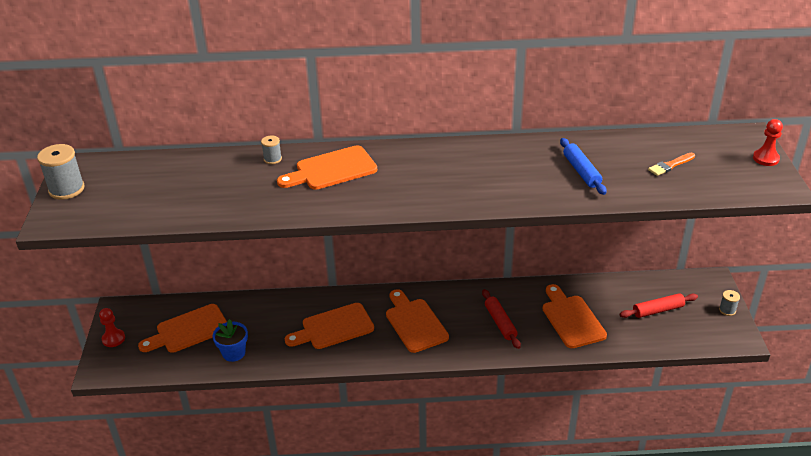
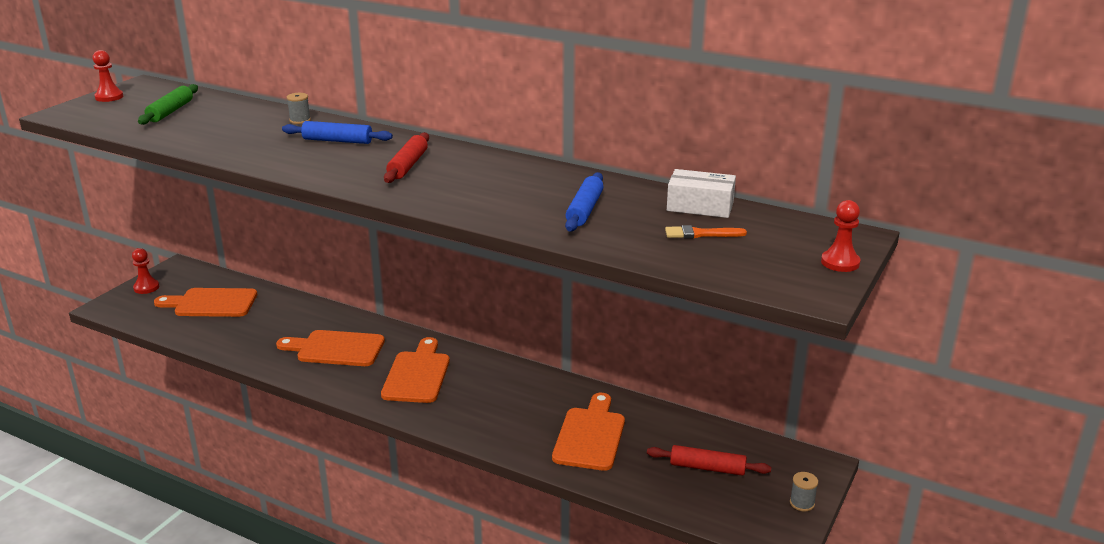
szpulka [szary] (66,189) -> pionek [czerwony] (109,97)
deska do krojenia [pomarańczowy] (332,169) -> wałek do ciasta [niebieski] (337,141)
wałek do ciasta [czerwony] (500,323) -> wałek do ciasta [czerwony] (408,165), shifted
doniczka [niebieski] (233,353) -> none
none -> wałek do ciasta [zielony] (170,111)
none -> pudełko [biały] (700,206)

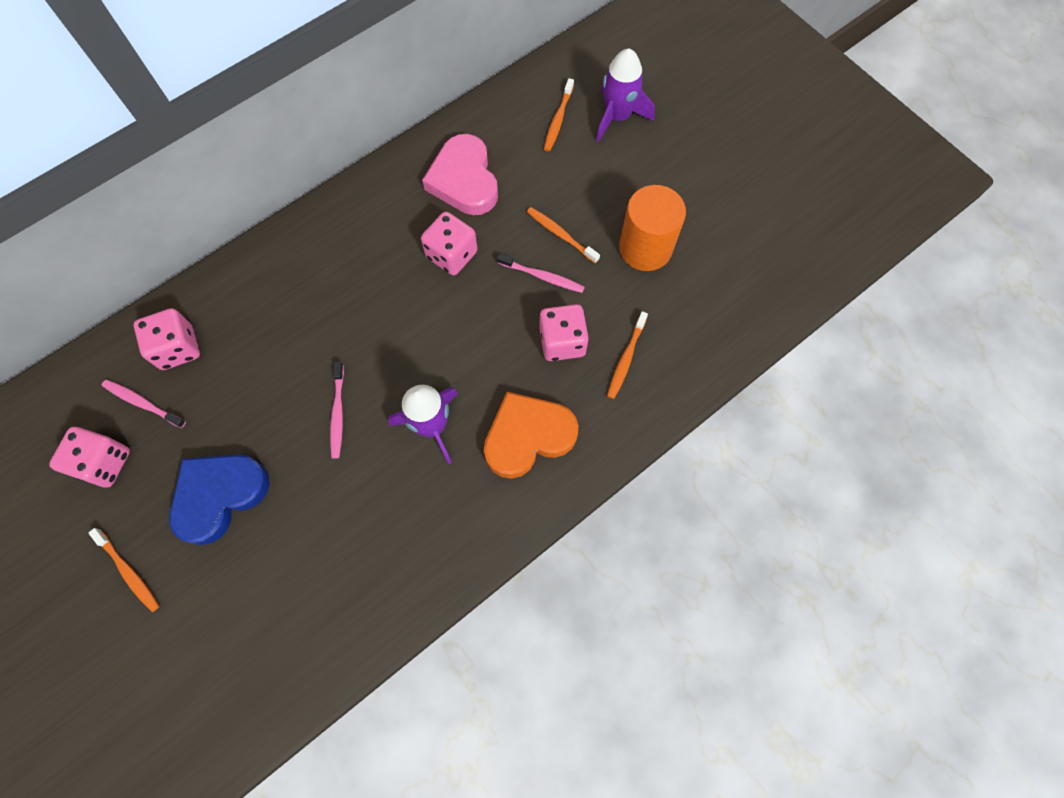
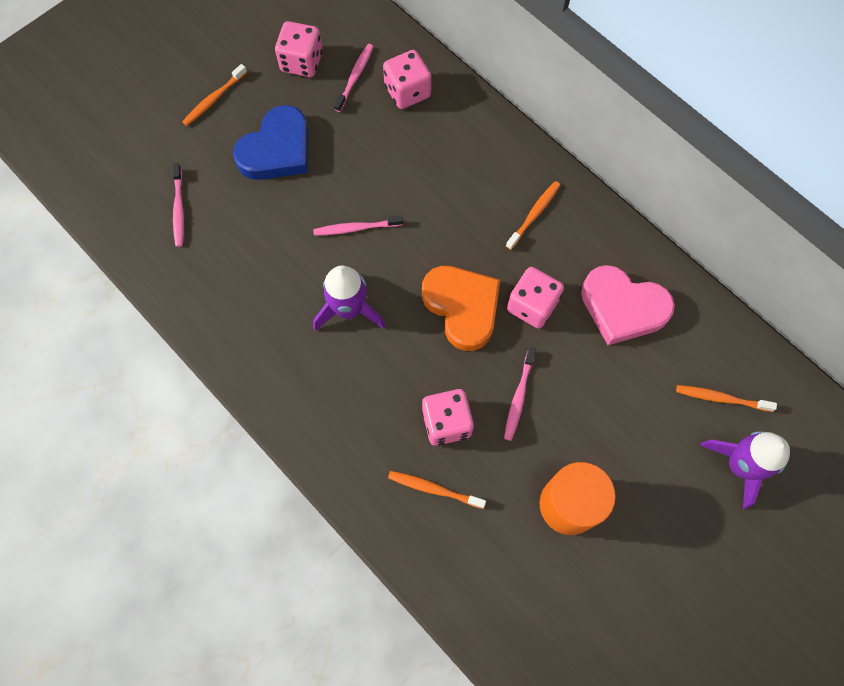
serce [różowy] (464,180) -> serce [różowy] (622,307), 135 degrees counterclockwise
szczoteczka do zębów [pomarańczowy] (561,235) -> szczoteczka do zębów [pomarańczowy] (534,215), shifted
serce [pomarańczowy] (528,436) -> serce [pomarańczowy] (462,307), shifted
serce [niebieski] (219,496) -> serce [niebieski] (277,150), 90 degrees clockwise
none -> szczoteczka do zębów [różowy] (179,209)

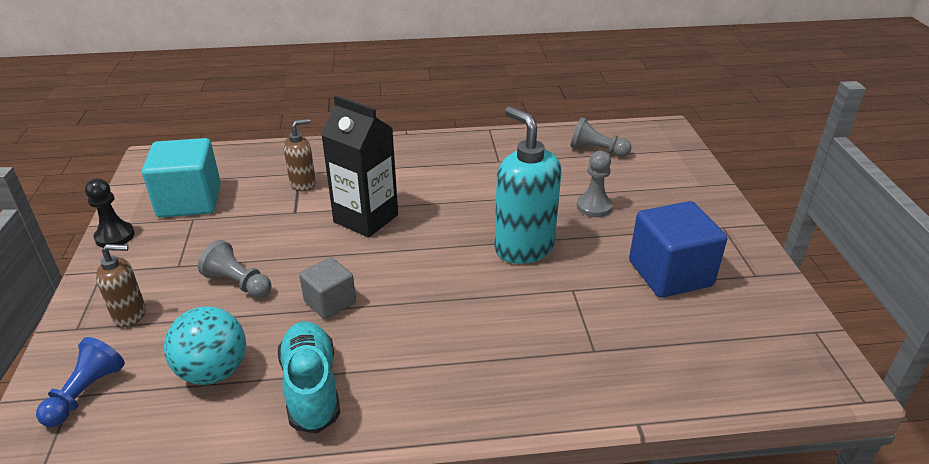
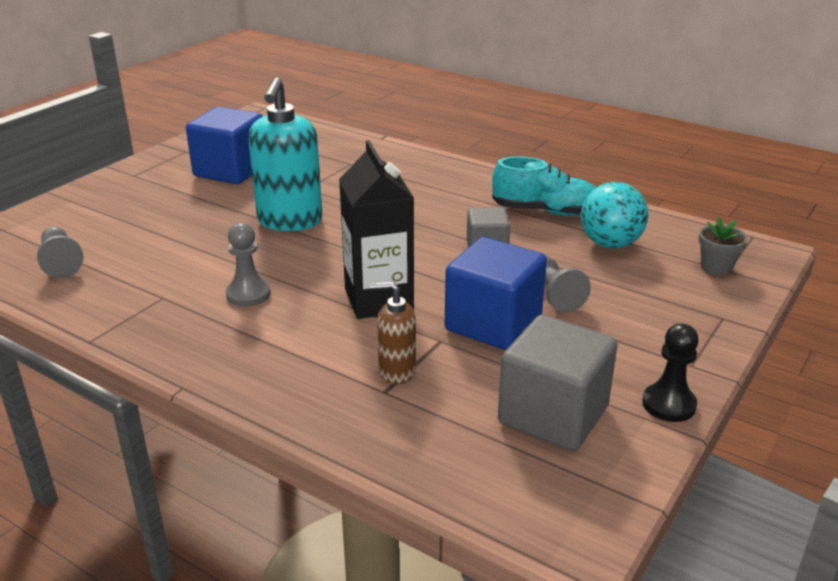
sześcian [turkusowy] (190,201) -> sześcian [szary] (553,415)
pionek [szary] (594,207) -> pionek [szary] (248,294), shifted
dozownik mydła [brązowy] (130,315) -> none
but [turkusowy] (311,387) -> but [turkusowy] (546,211), 105 degrees counterclockwise
pionek [niebieski] (86,393) -> doniczka [szary] (716,267)
none -> sześcian [niebieski] (493,324)

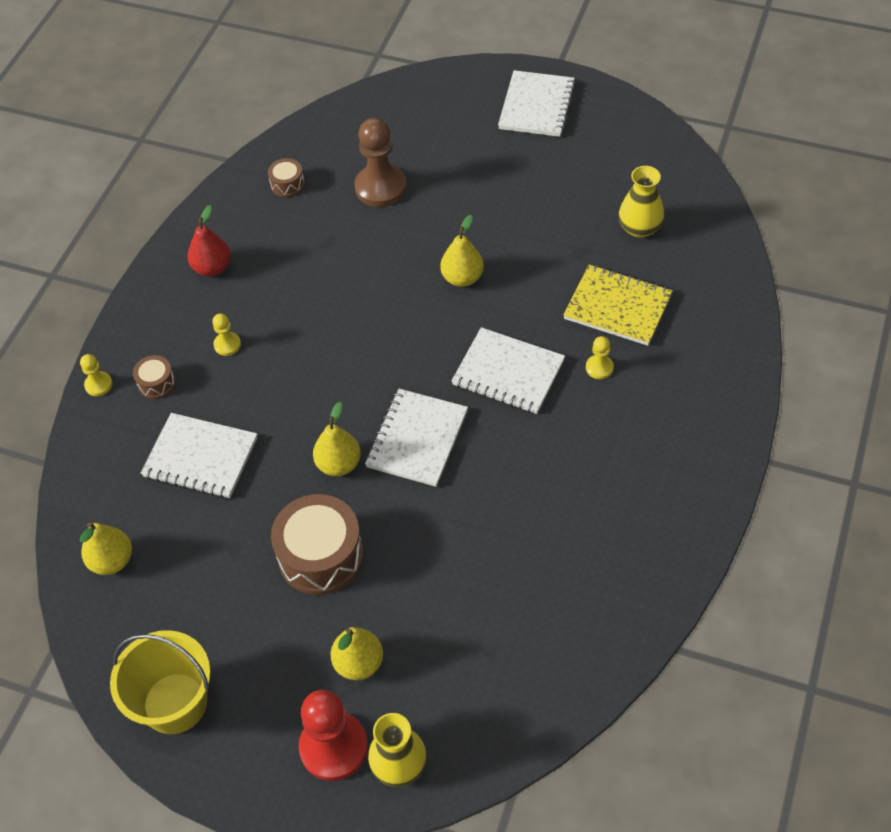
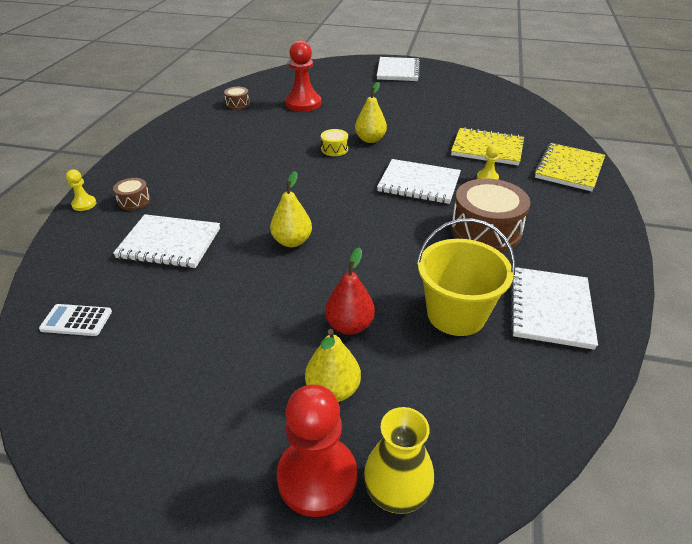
pionek [brązowy] (380,187) -> pionek [czerwony] (303,103)
wazon [żółty] (639,228) -> none
gruszka [czerwony] (212,268) -> gruszka [czerwony] (349,325), shifted
pionek [żółty] (227,345) -> none
zeszyt [biały] (417,439) -> zeszyt [biały] (550,309), shifted
bęben [brązowy] (321,556) -> bęben [brązowy] (485,231), shifted
gruszka [żółty] (112,561) -> kalkulator [biały] (76,320)
wiadro [żółty] (175,703) -> wiadro [żółty] (456,314), shifted
none -> bęben [żółty] (334,149)
none -> zeszyt [żółty] (569,169)

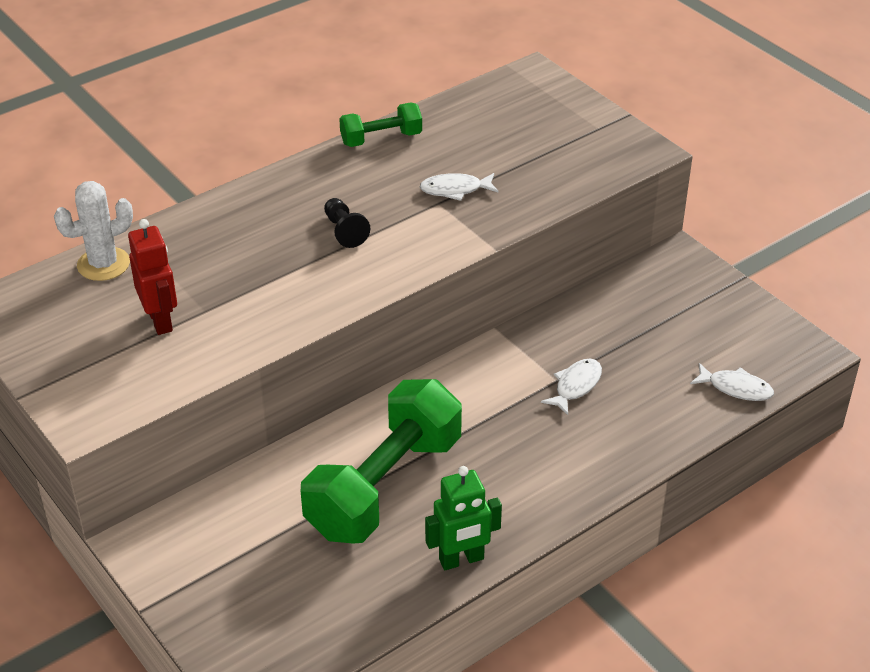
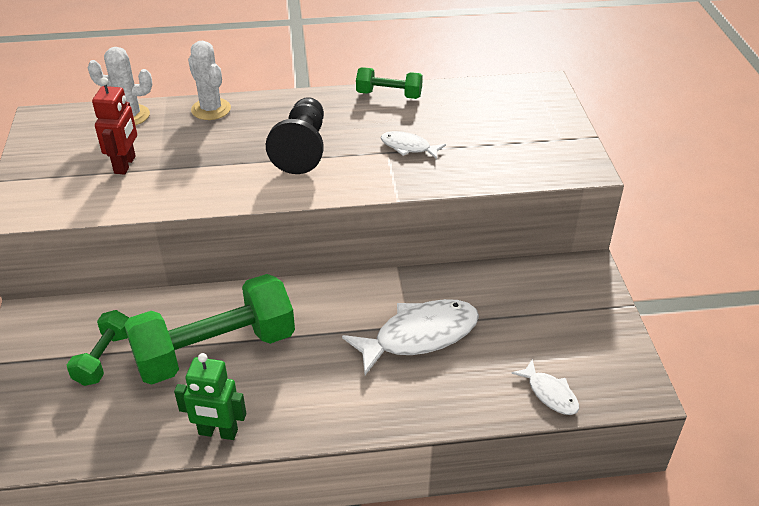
pionek [czarny] (344,231) -> pionek [czarny] (302,149), x1.87
ryba [biały] (575,386) -> ryba [biały] (419,336), x1.93
none -> kaktus [biały] (211,109)
none -> hantel [zielony] (104,358)

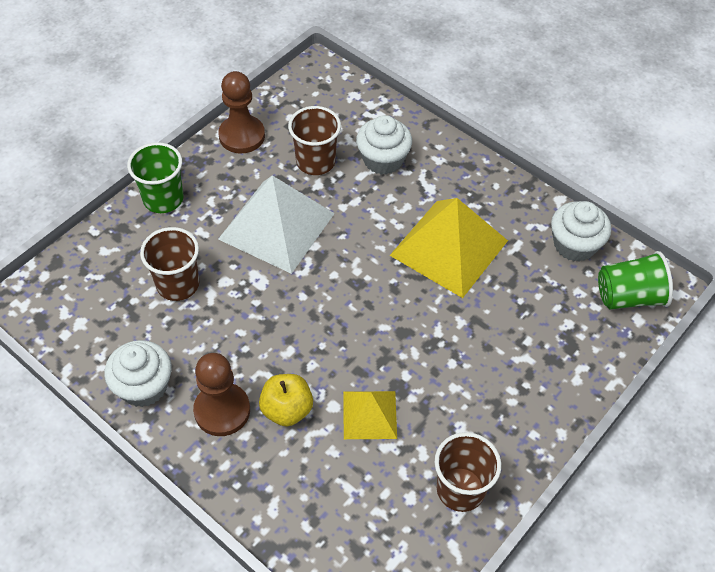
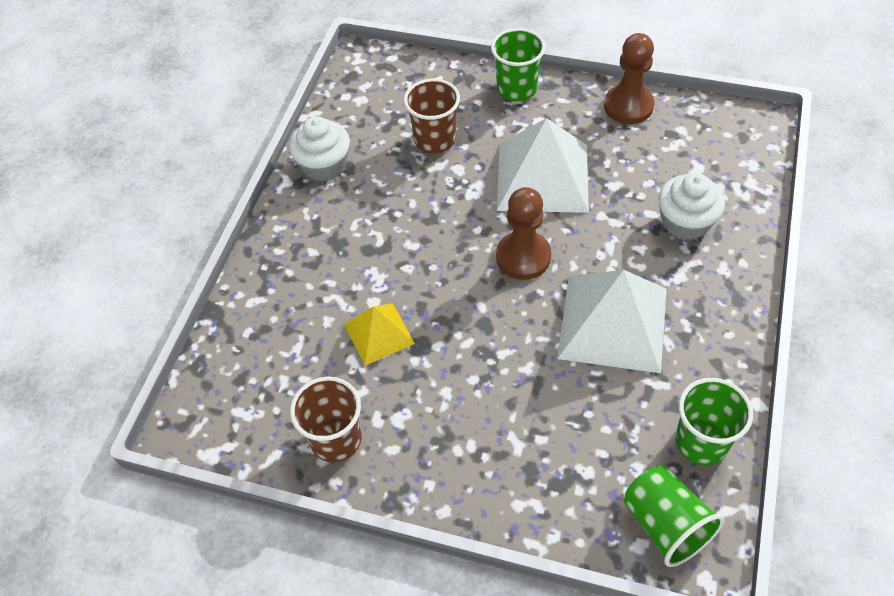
szklanka [brązowy] (315,162) -> none
piramida [żółty] (449,248) -> piramida [biały] (612,323)
muffinka [biały] (574,245) -> szklanka [zielony] (701,442)
pionek [brązowy] (222,410) -> pionek [brązowy] (523,257), shifted
jabłko [żółty] (287,410) -> none

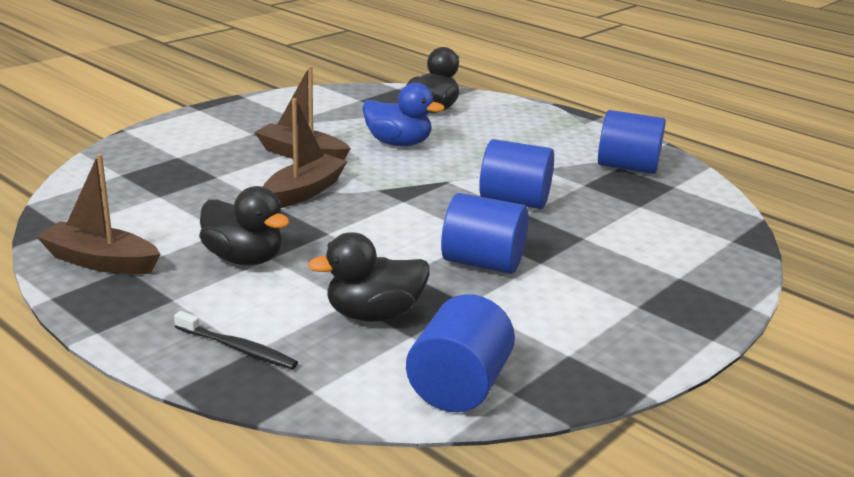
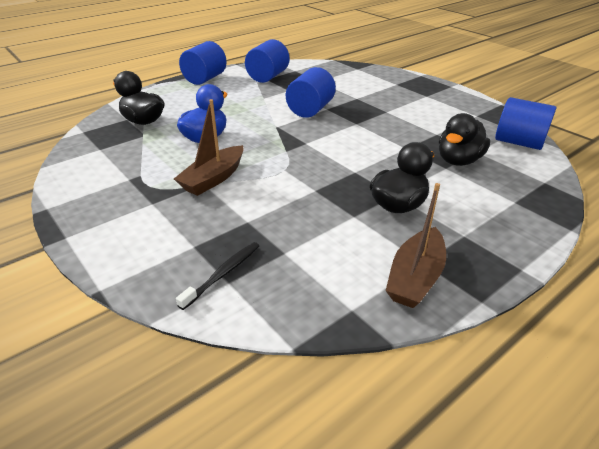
łódka [brązowy] (304,192) -> none
walec [niebieski] (482,263) -> walec [niebieski] (205,79), shifted
kaczka [czarny] (374,314) -> kaczka [czarny] (458,160), 45 degrees clockwise
szczoteczka do zębów [czarny] (237,348) -> szczoteczka do zębów [czarny] (223,274), shifted

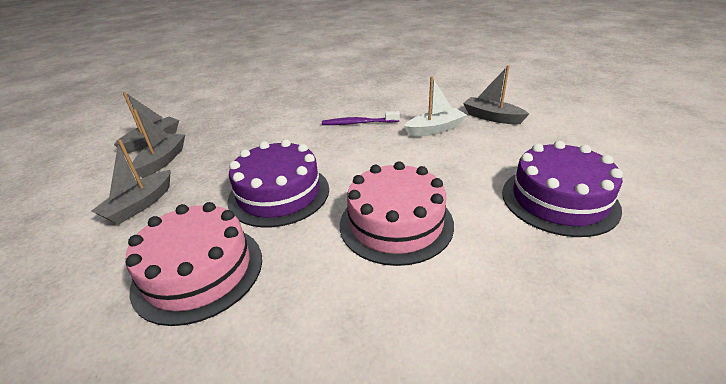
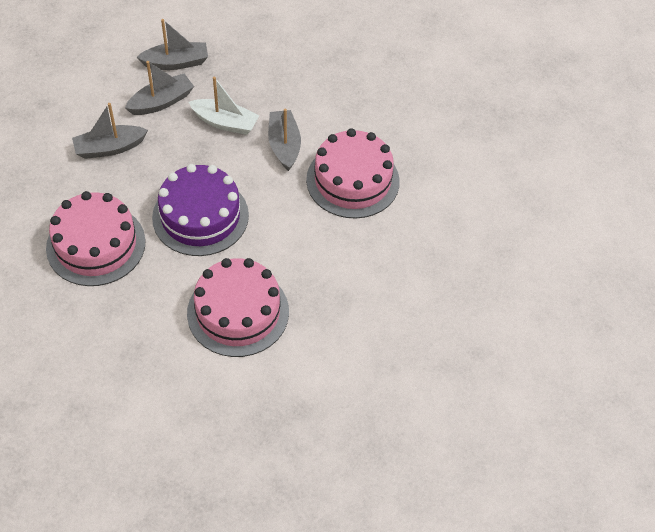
łódka [szary] (492,117) -> łódka [szary] (284,145), shifted
łódka [biały] (435,129) -> łódka [biały] (225,123), shifted
szczoteczka do zębów [fioletowy] (358,123) -> tort [różowy] (353,180)
tort [fioletowy] (559,200) -> none

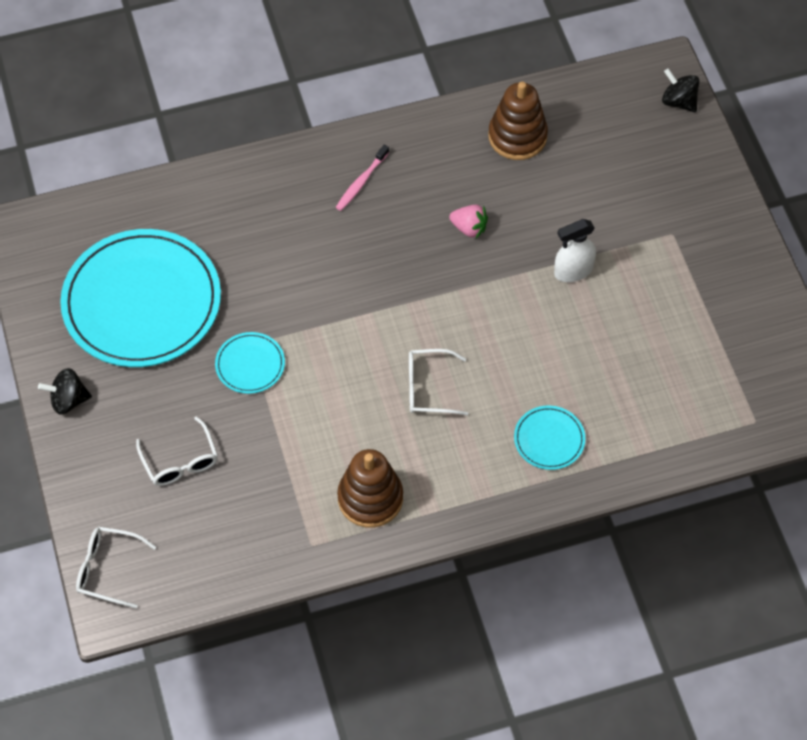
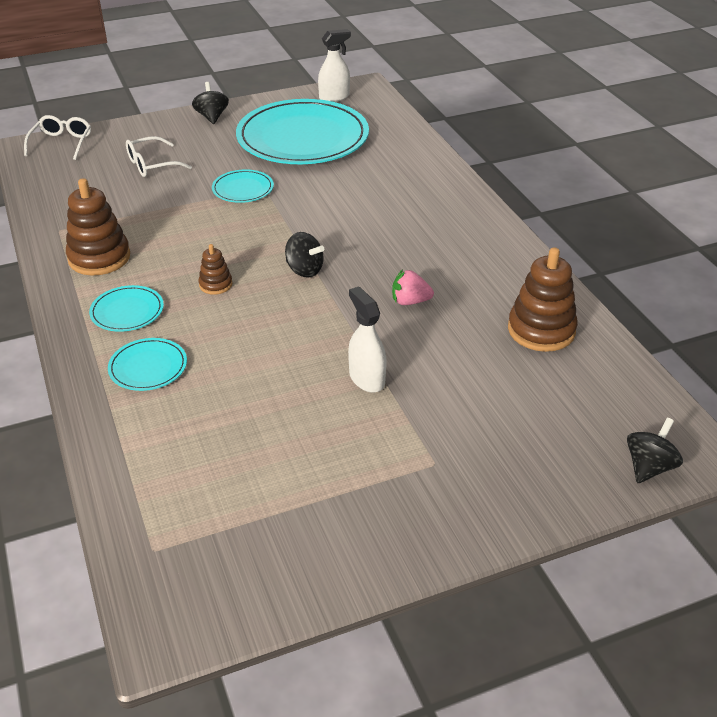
szczoteczka do zębów [różowy] (361,182) -> none
truskawka [różowy] (469,228) -> truskawka [różowy] (410,301), 75 degrees clockwise
okulary [biały] (428,388) -> zabawka nakładanka [brązowy] (215,284)
none -> spryskiwacz [biały] (334,97)
none -> bączek [czarny] (304,270)
none -> talerz [turkusowy] (127,311)

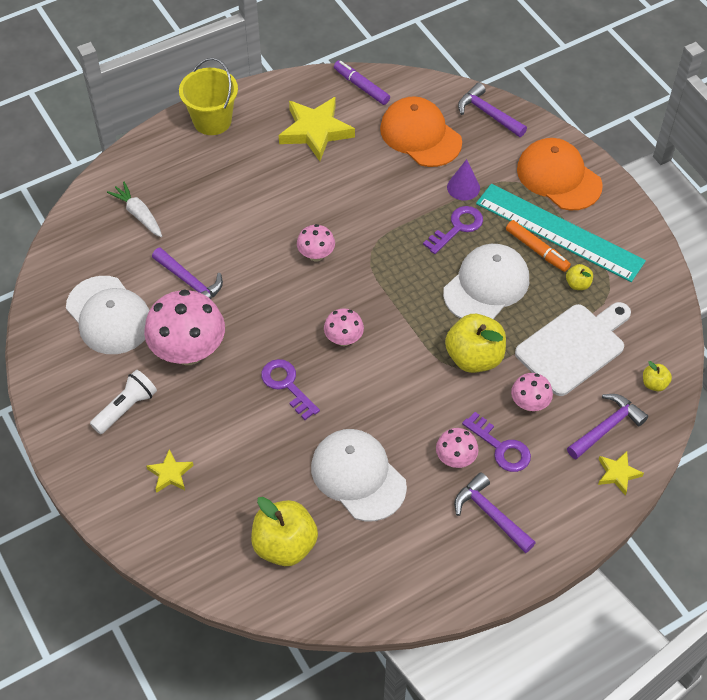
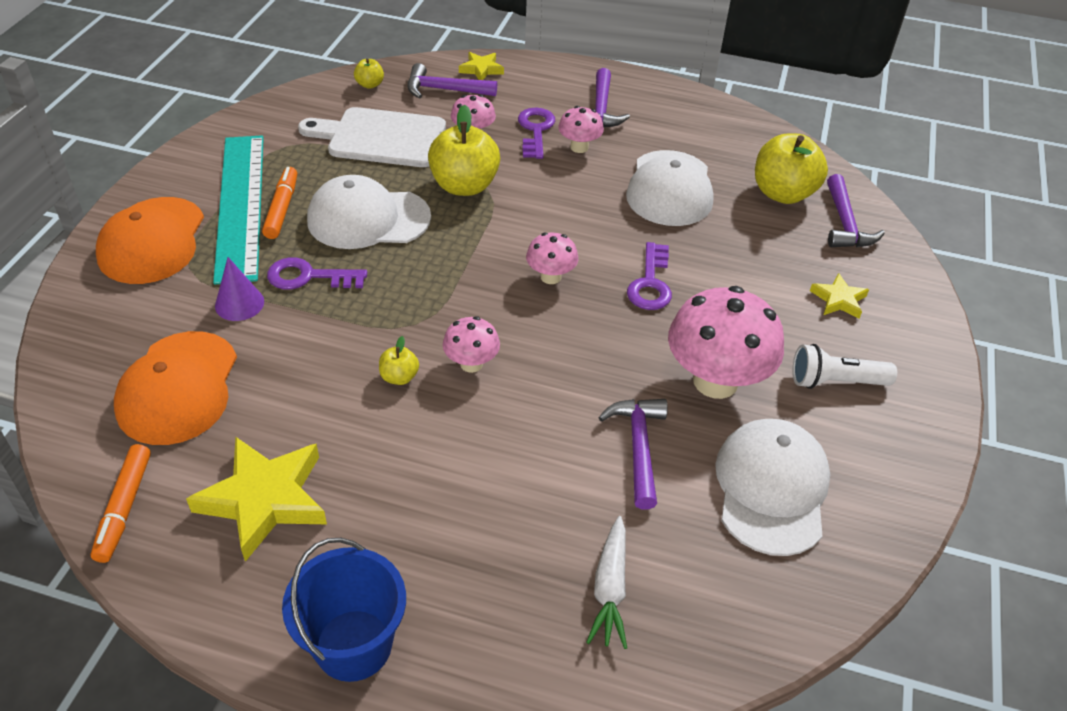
wiadro [żółty] (212,120) -> wiadro [niebieski] (353,645)
flamaster [fioletowy] (361,86) -> flamaster [pomarańczowy] (124,508)
młotek [fioletowy] (488,113) -> młotek [fioletowy] (845,224), shifted
jabłko [żółty] (578,284) -> jabłko [żółty] (399,377), shifted

